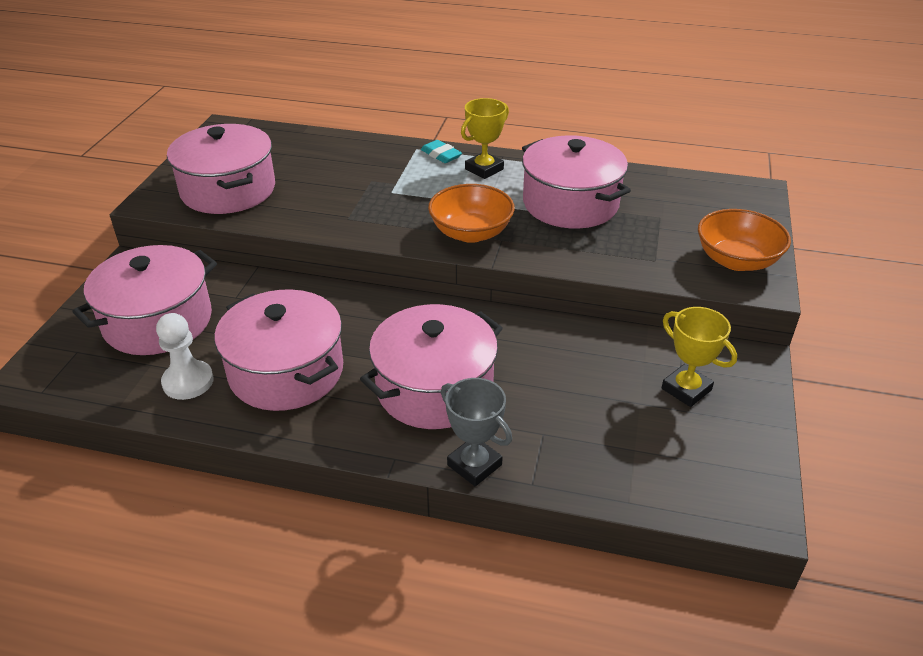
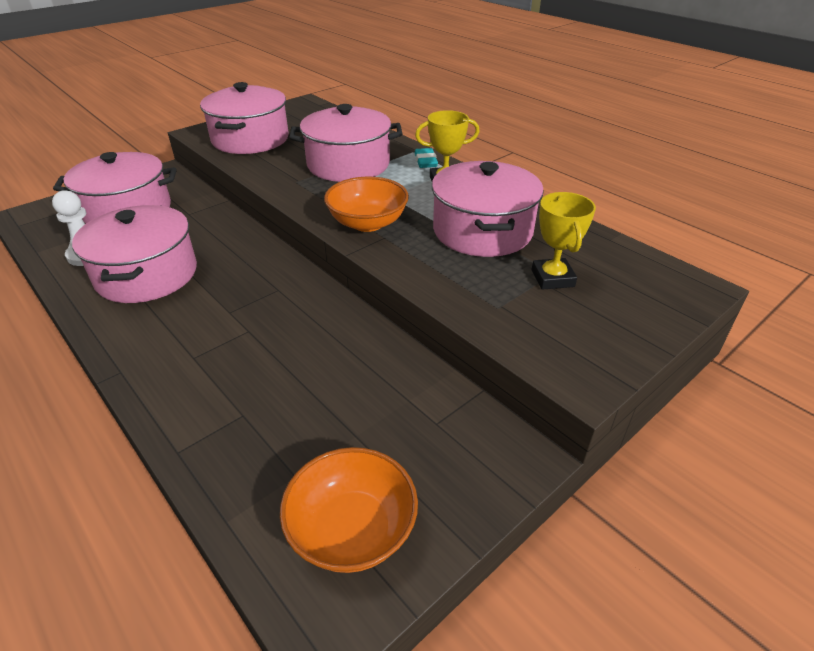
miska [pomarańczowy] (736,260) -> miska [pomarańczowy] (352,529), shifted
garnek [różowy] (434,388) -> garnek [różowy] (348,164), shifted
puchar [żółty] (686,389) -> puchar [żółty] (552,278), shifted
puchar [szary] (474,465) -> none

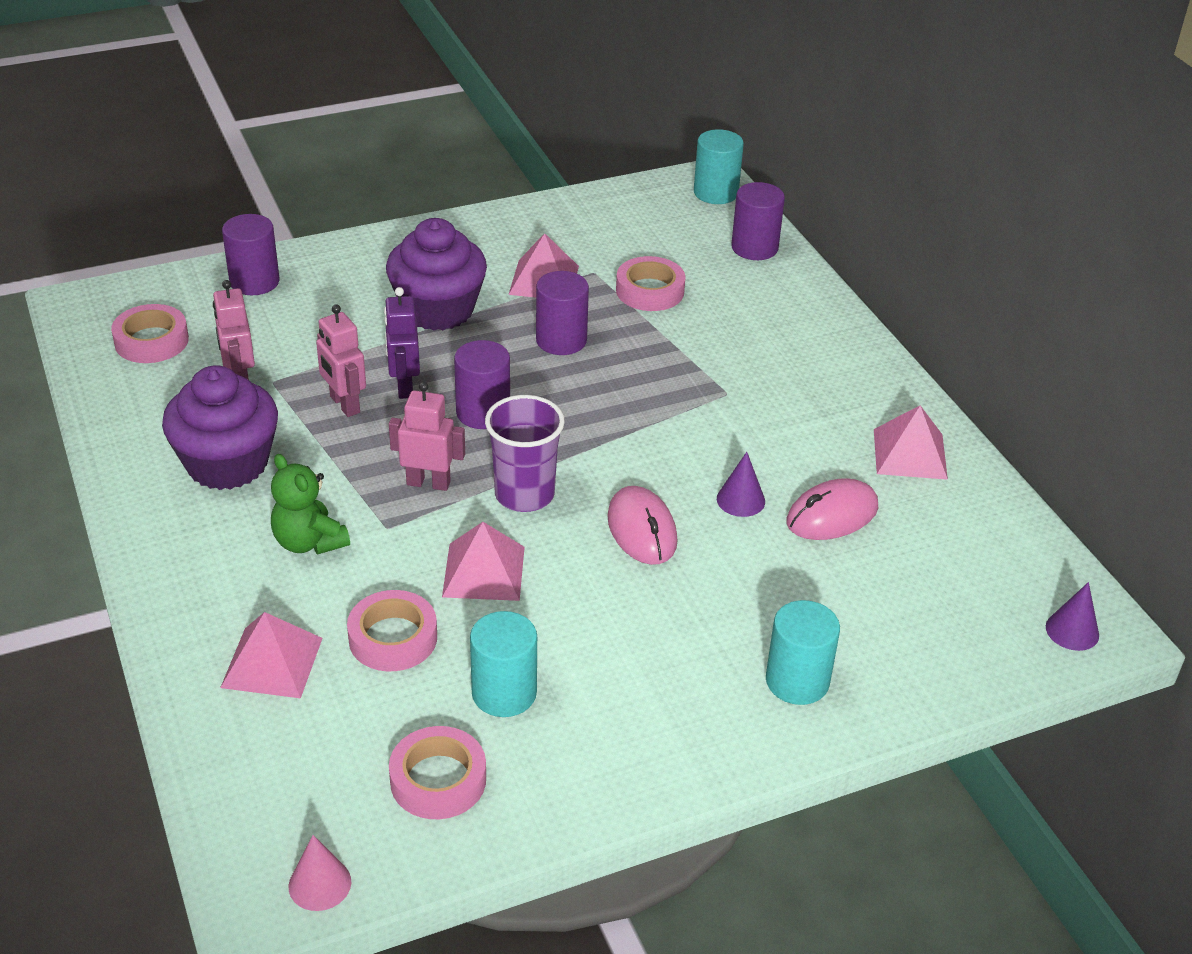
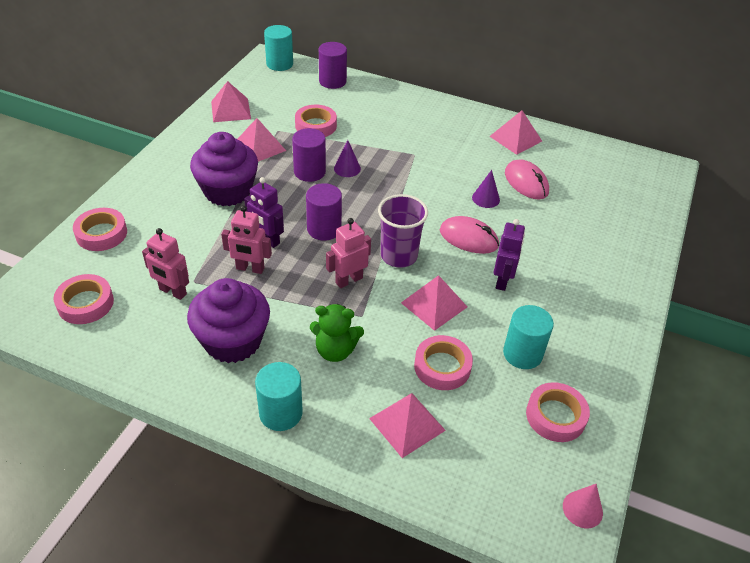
walec [fioletowy] (254,282) -> taśma klejąca [różowy] (101,234)
myszka [różowy] (832,515) -> myszka [różowy] (526,182), 45 degrees counterclockwise
stożek [fioletowy] (1072,631) -> stożek [fioletowy] (347,168), shifted
walec [turkusowy] (797,681) -> walec [turkusowy] (281,413), shifted
none -> piramida [różowy] (230,110)
none -> robot [fioletowy] (502,280)

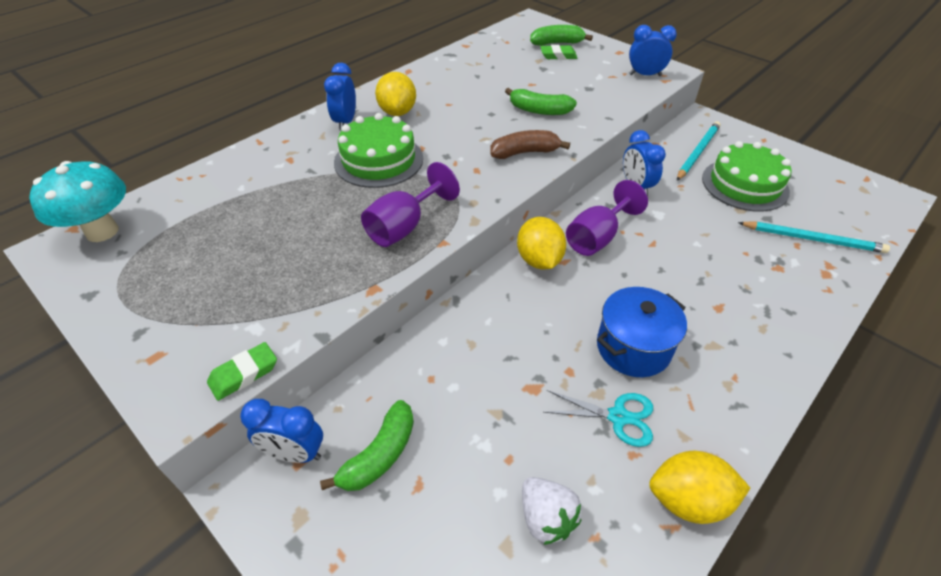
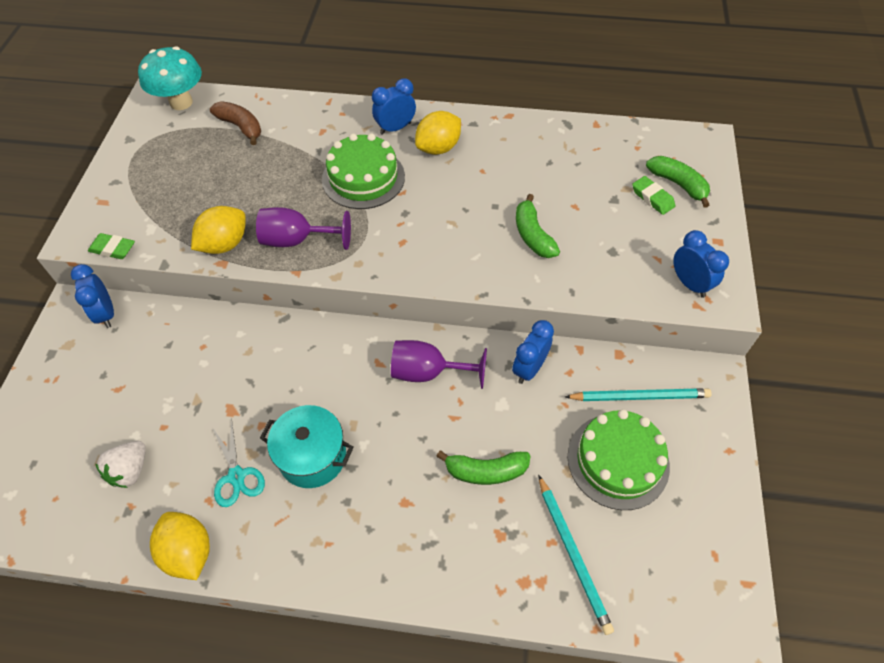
banan [brązowy] (525,152) -> banan [brązowy] (241,127), shifted
cytryna [żółty] (539,260) -> cytryna [żółty] (224,244), shifted
garnek [niebieski] (633,348) -> garnek [turkusowy] (312,456)
banan [zielony] (379,455) -> banan [zielony] (486,471), shifted

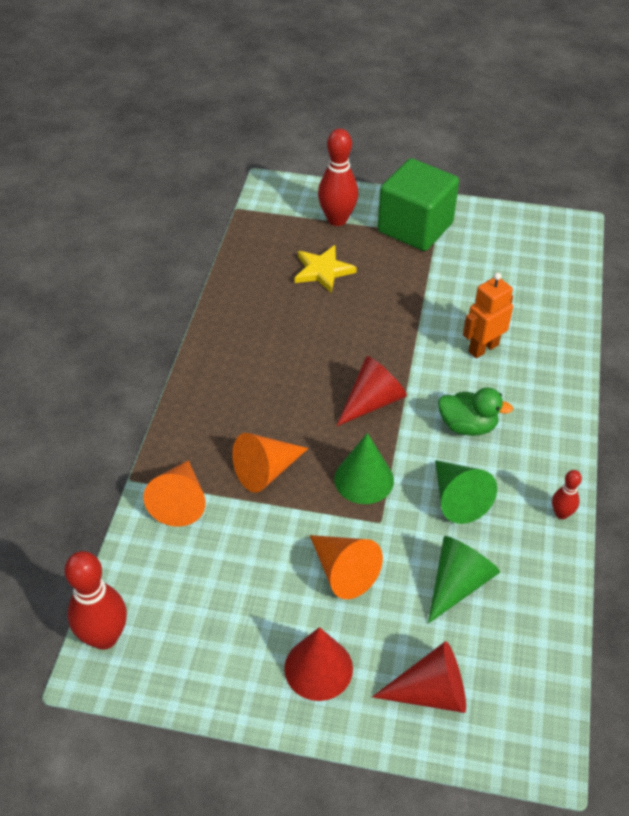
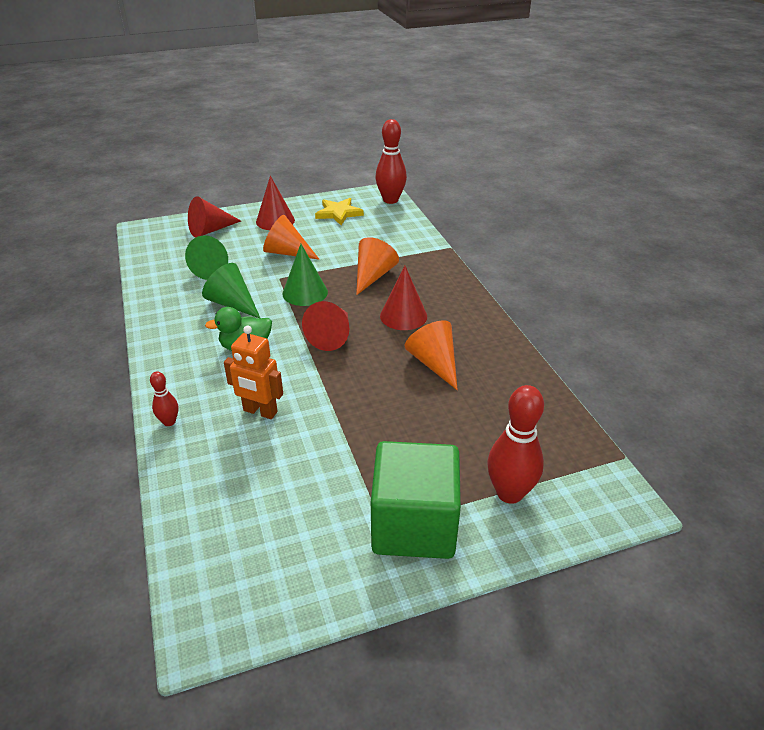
gwiazda [żółty] (323,271) -> gwiazda [żółty] (338,213), shifted
robot [pomarańczowy] (483,348) -> robot [pomarańczowy] (260,411), 90 degrees clockwise
stożek [pomarańczowy] (180,501) -> stożek [pomarańczowy] (434,363), shifted
kręgiel [czerwony] (561,514) -> kręgiel [czerwony] (169,422), shifted
none -> stożek [czerwony] (403,316)

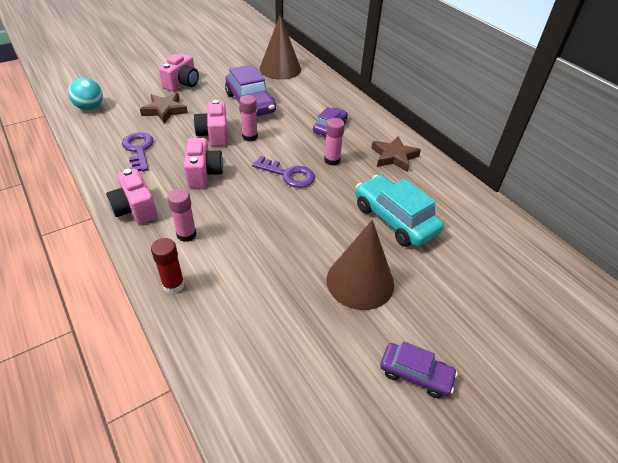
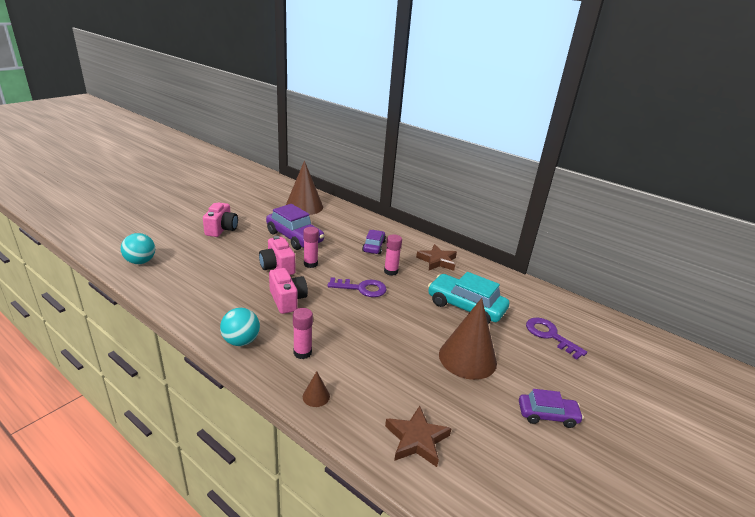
gwiazda [brązowy] (165,110) -> gwiazda [brązowy] (416,439), shifted
klucz [fioletowy] (139,150) -> klucz [fioletowy] (550,335), shifted
aparat fotograficzny [różowy] (135,209) -> piłka [turkusowy] (241,341)
klej w sztyfcie [czerwony] (173,285) -> stożek [brązowy] (316,396)

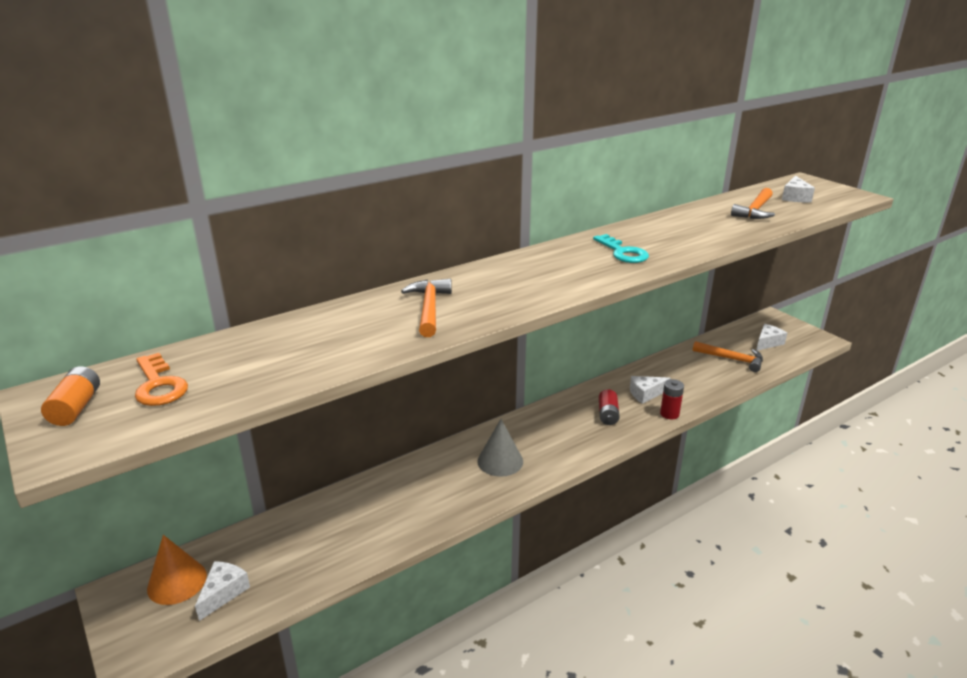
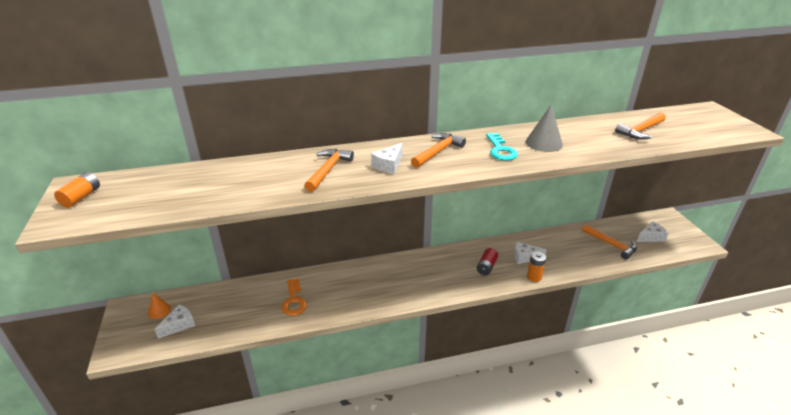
ser [biały] (795,197) -> ser [biały] (389,165), shifted
klucz [pomarańczowy] (159,385) -> klucz [pomarańczowy] (294,301), shifted
bateria [czerwony] (669,414) -> bateria [pomarańczowy] (534,277)
stożek [szary] (500,461) -> stożek [szary] (544,143), shifted
stożek [pomarańczowy] (177,582) -> stożek [pomarańczowy] (159,310), x0.62
none -> młotek [pomarańczowy] (438,152)

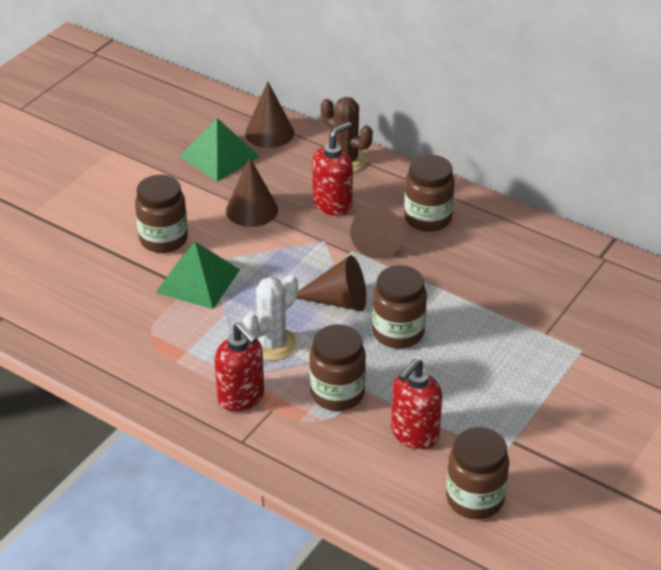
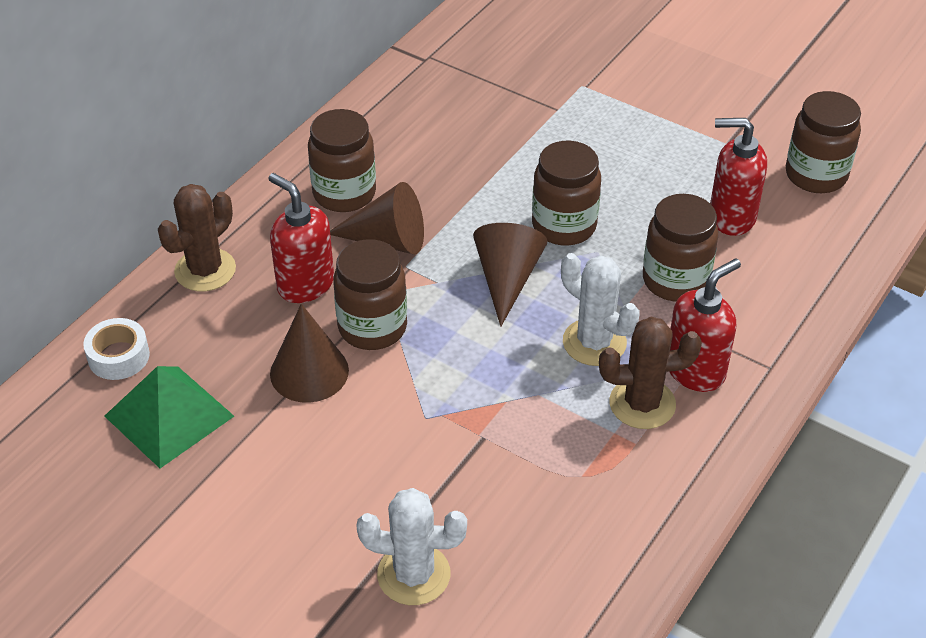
stożek [brązowy] (269,133) -> taśma klejąca [biały] (118,356)
słoik [brązowy] (163,239) -> słoik [brązowy] (372,327), shifted
piramida [zielony] (198,280) -> none
dozownik mydła [czerwony] (414,434) -> dozownik mydła [czerwony] (731,217), 150 degrees clockwise
none -> kaktus [brązowy] (642,404)
none -> kaktus [biały] (413,574)

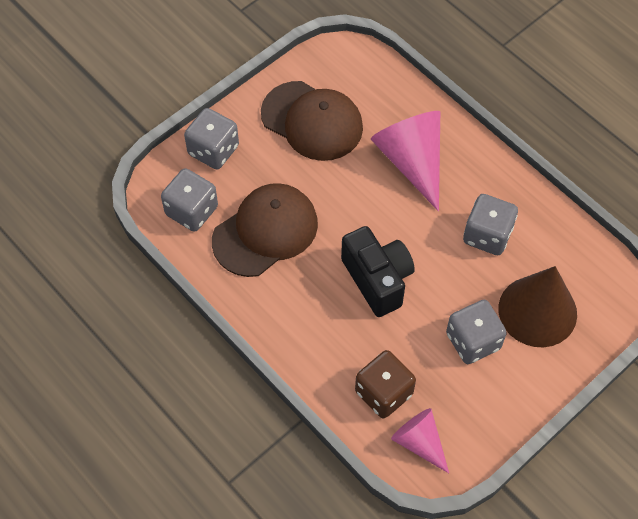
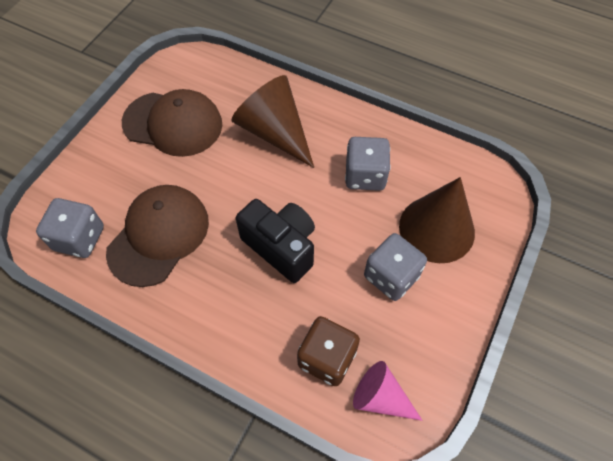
kostka do gry [szary] (213,150) -> none
stożek [różowy] (411,161) -> stożek [brązowy] (274,132)

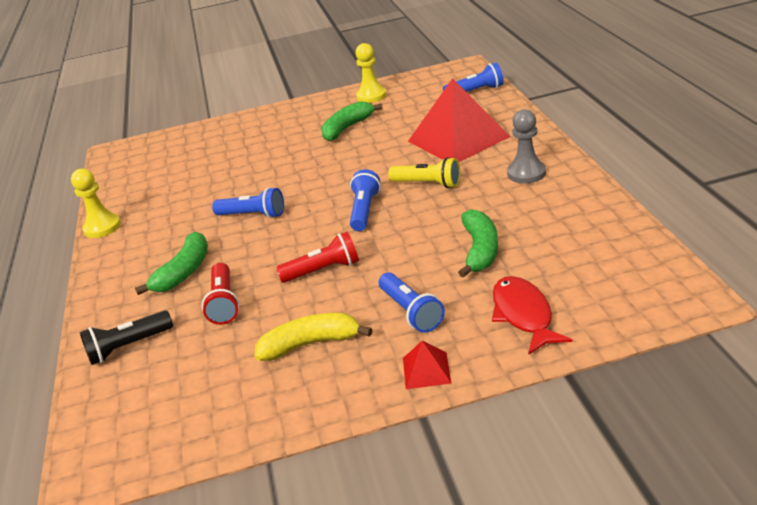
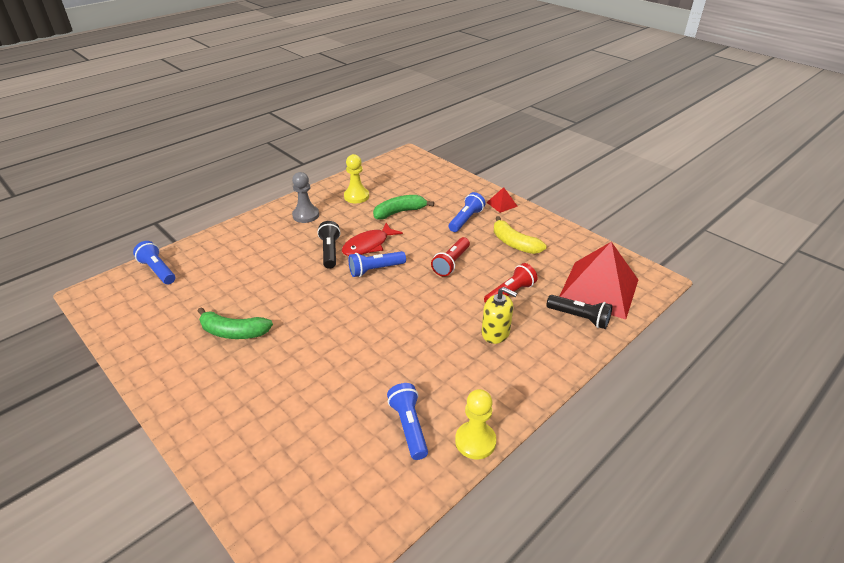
pionek [żółty] (371,96) -> pionek [żółty] (356,196), shifted
piramida [czerwony] (458,139) -> piramida [czerwony] (599,289), shifted
latarka [żółty] (428,184) -> latarka [czarny] (330,251)
latarka [niebieski] (253,215) -> latarka [niebieski] (409,426), shifted
latarka [czerwony] (323,270) -> latarka [czerwony] (451,263), 105 degrees counterclockwise
banan [zielony] (184,272) -> dozownik mydła [żółty] (495,333)
ryba [czerwony] (523,315) -> ryba [czerwony] (368,245), shifted

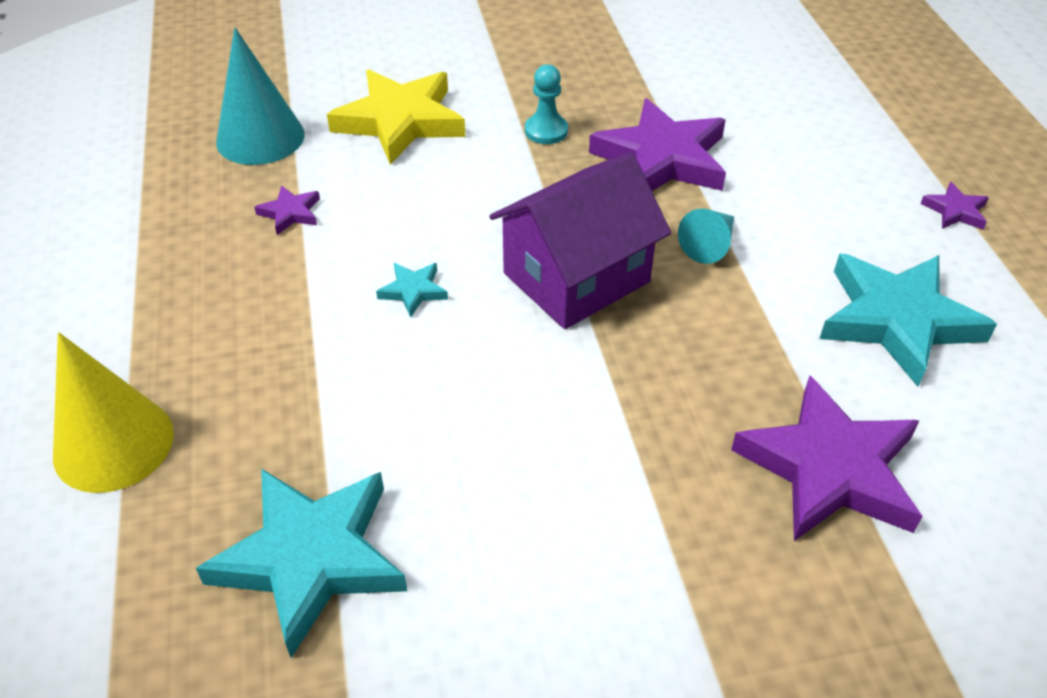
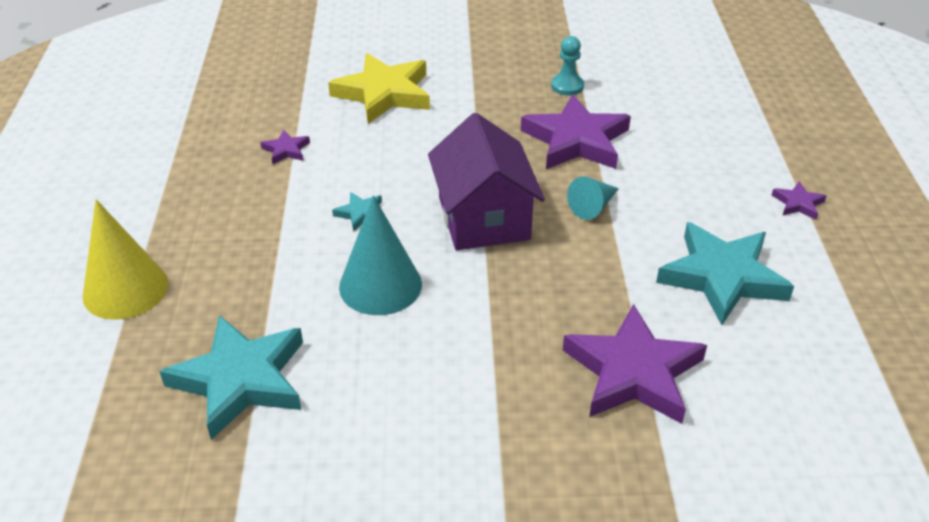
stożek [turkusowy] (260,138) -> stożek [turkusowy] (380,285), shifted
pionek [turkusowy] (546,131) -> pionek [turkusowy] (567,86), shifted
domek [fioletowy] (576,277) -> domek [fioletowy] (483,218), 75 degrees counterclockwise

